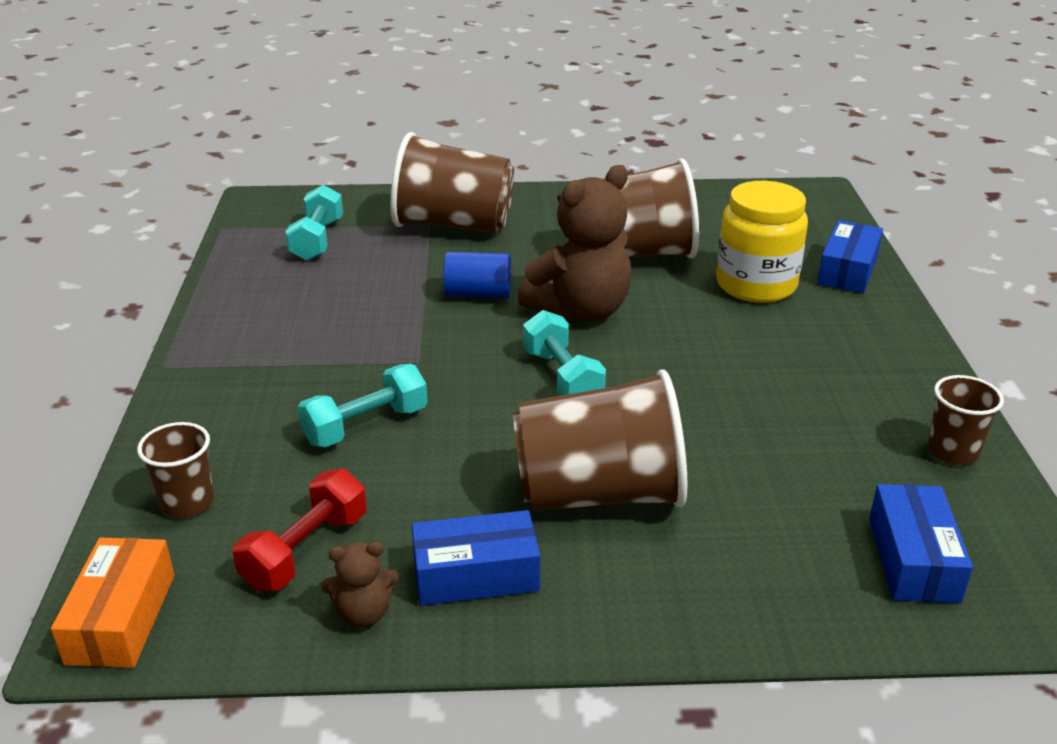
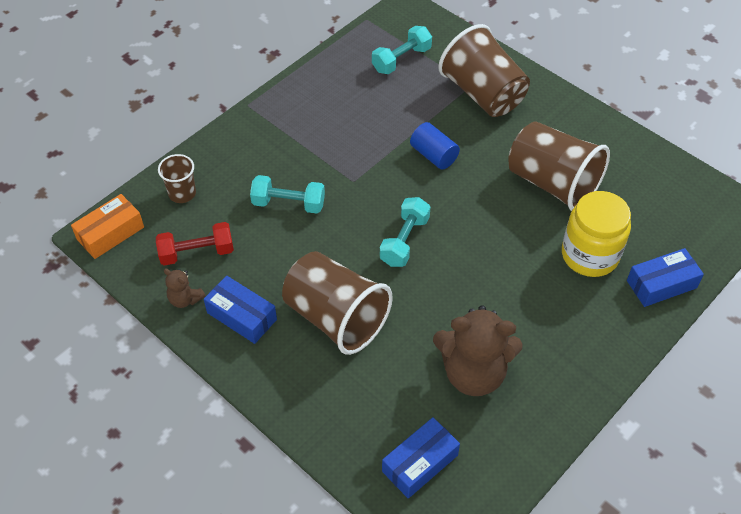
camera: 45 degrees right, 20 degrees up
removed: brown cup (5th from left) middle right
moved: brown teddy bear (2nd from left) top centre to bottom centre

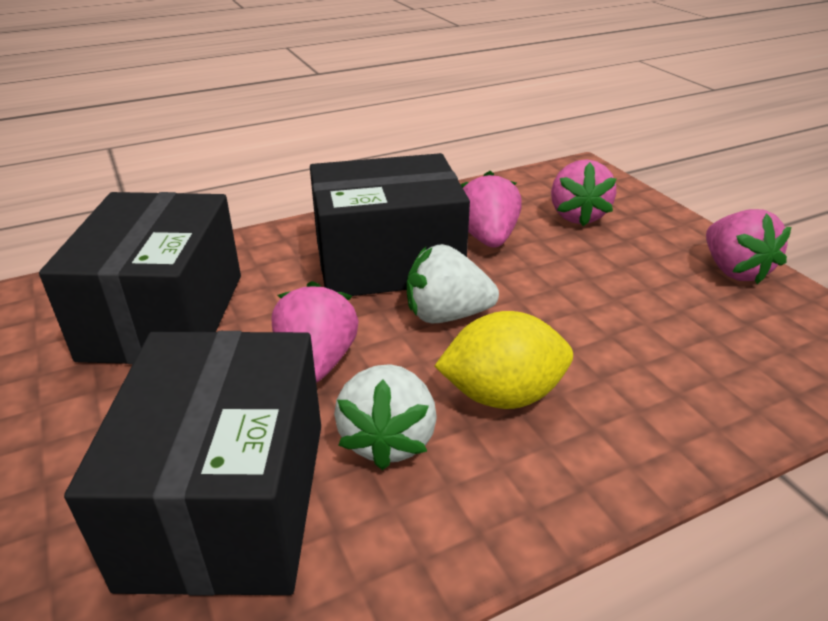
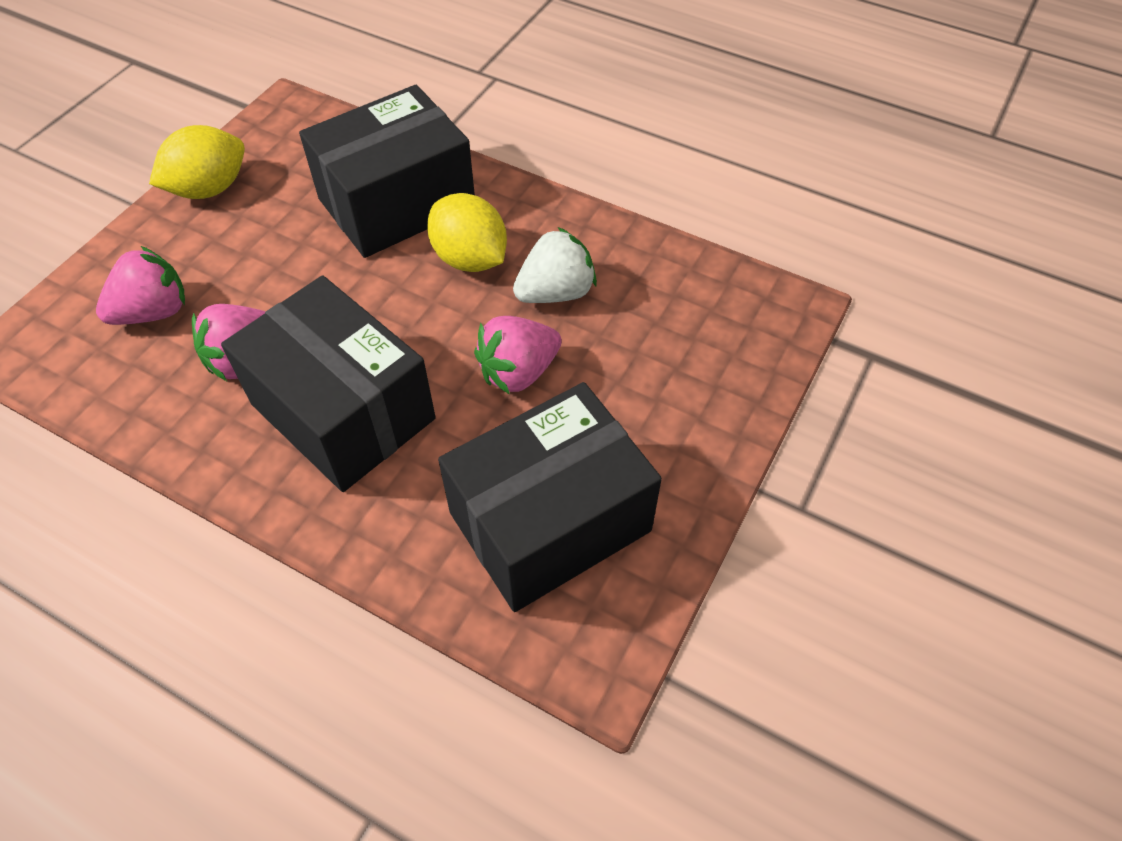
camera: 125 degrees left, 20 degrees up
removed: white strawberry (2nd from left) centre
moved: black box (2nd from left) bottom left to top centre
replaced: pink strawberry (4th from left) middle right to yellow lemon (1st from left) top left

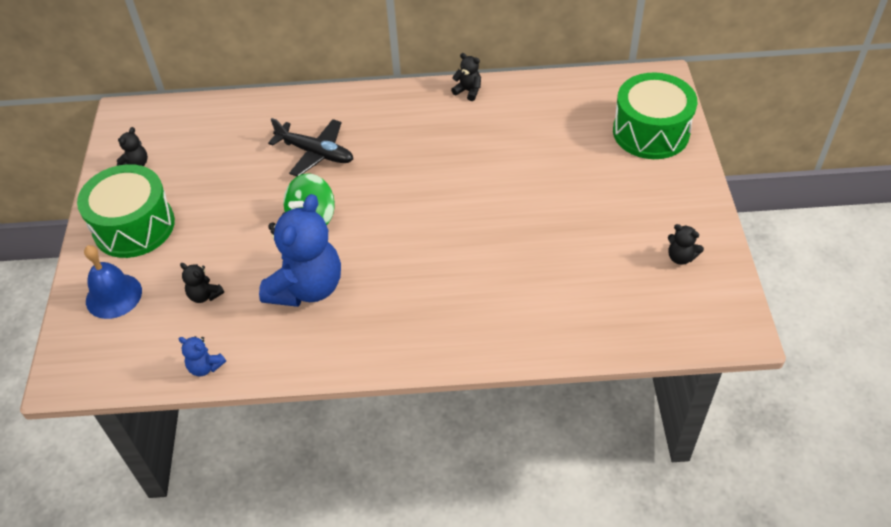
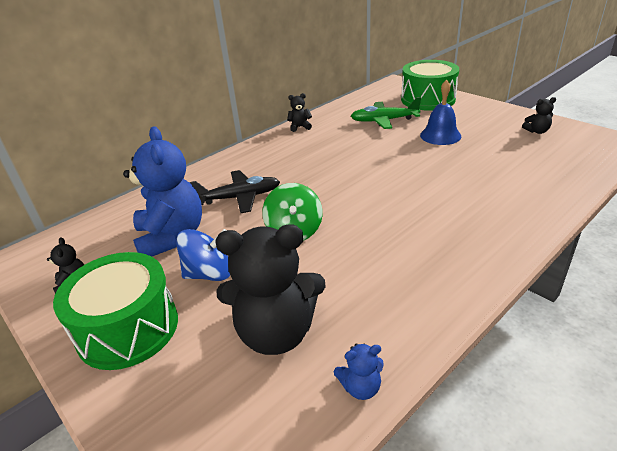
camera: 40 degrees left, 15 degrees down
added: green plane top centre; blue spinning top middle left
moved: blue teddy bear (2nd from left in the first image) centre to blue teddy bear (1st from left) middle left; blue bell middle left to top right
resized: black teddy bear (2nd from left) middle left = centre x2.36

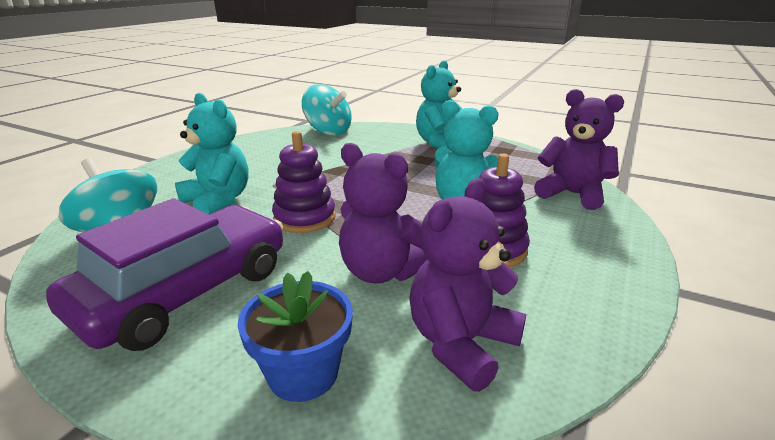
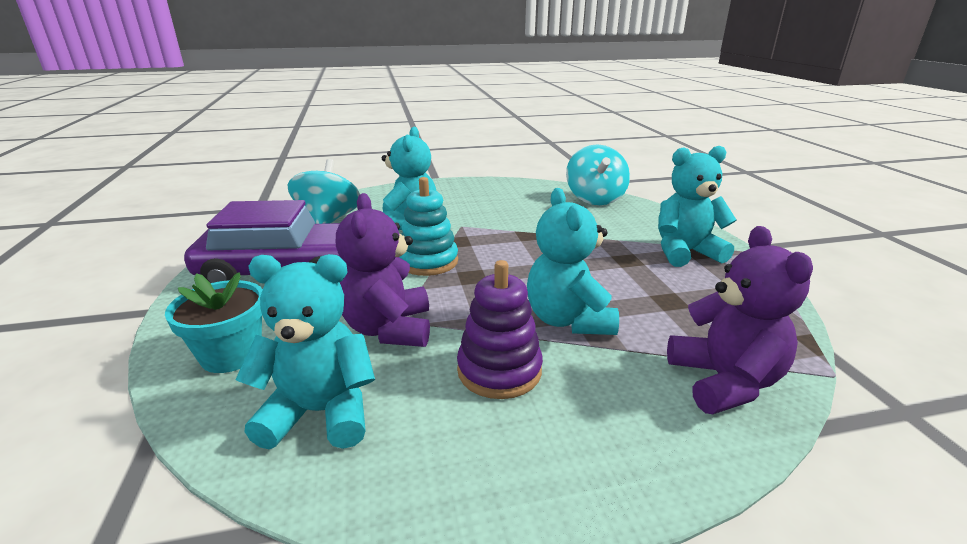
camera: 50 degrees right, 0 degrees up
recoloured: purple stacking toy (1st from left) centre to turquoise stacking toy centre; purple teddy bear (2nd from left) centre to turquoise teddy bear (1st from left) middle left; blue flower pot bottom centre to turquoise flower pot middle left

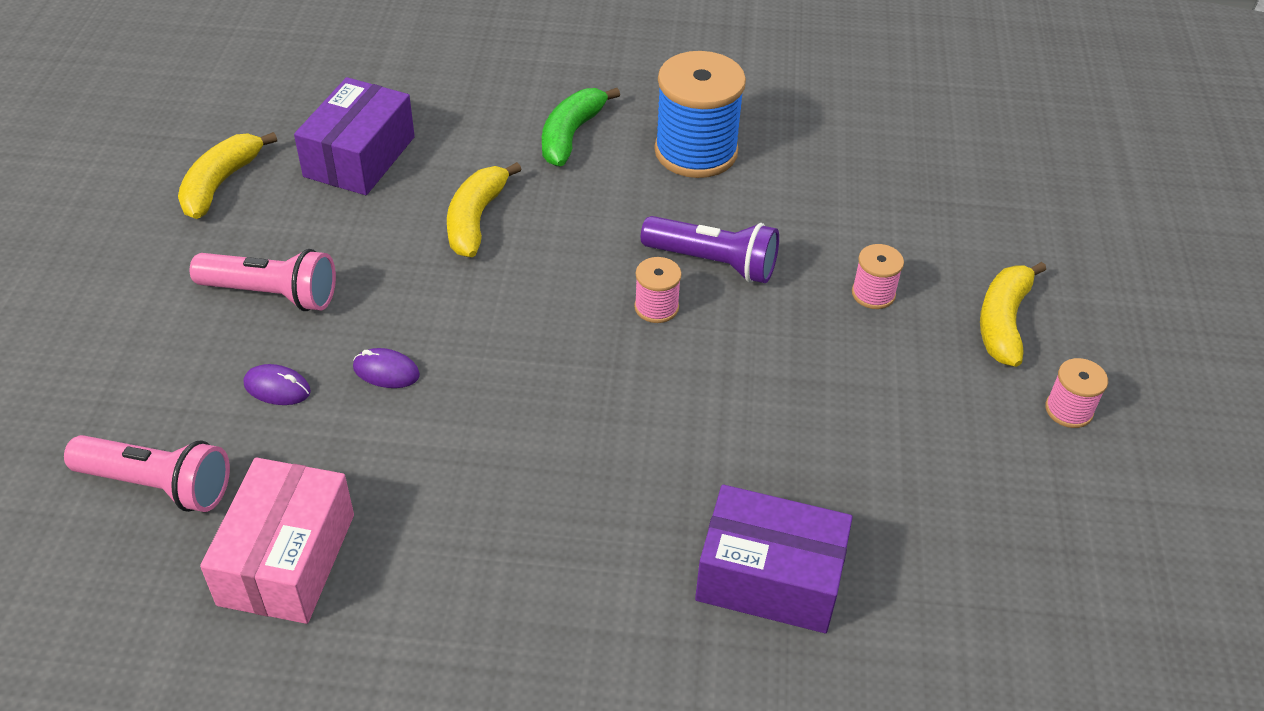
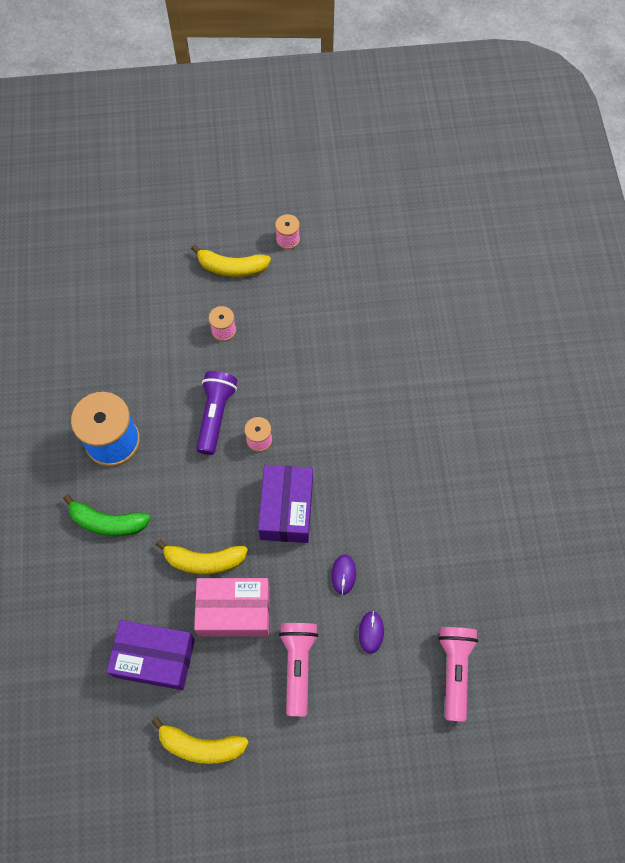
camera: 100 degrees left, 20 degrees up
moved: pink box bottom left to bottom centre; purple box (2nd from left) bottom centre to centre

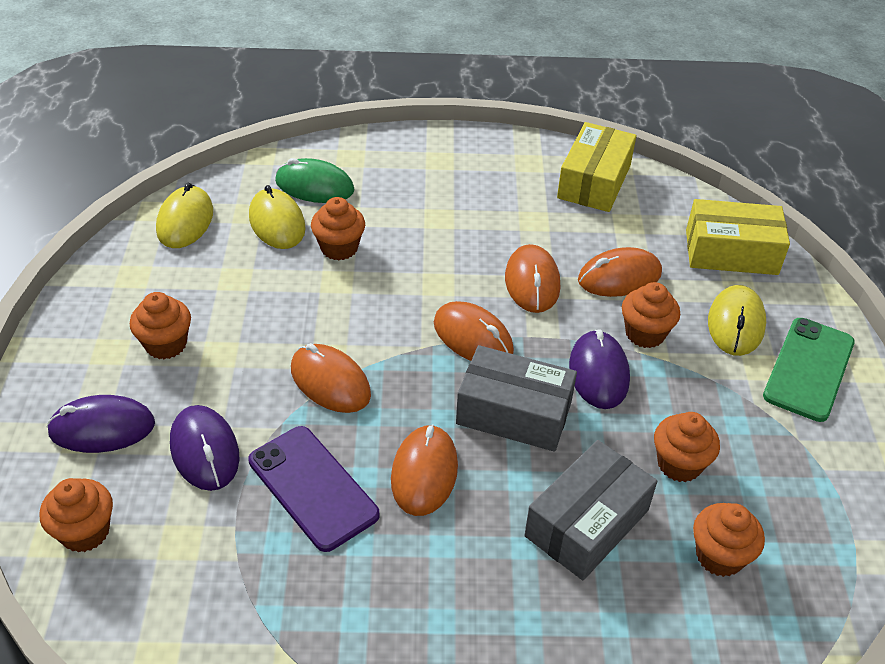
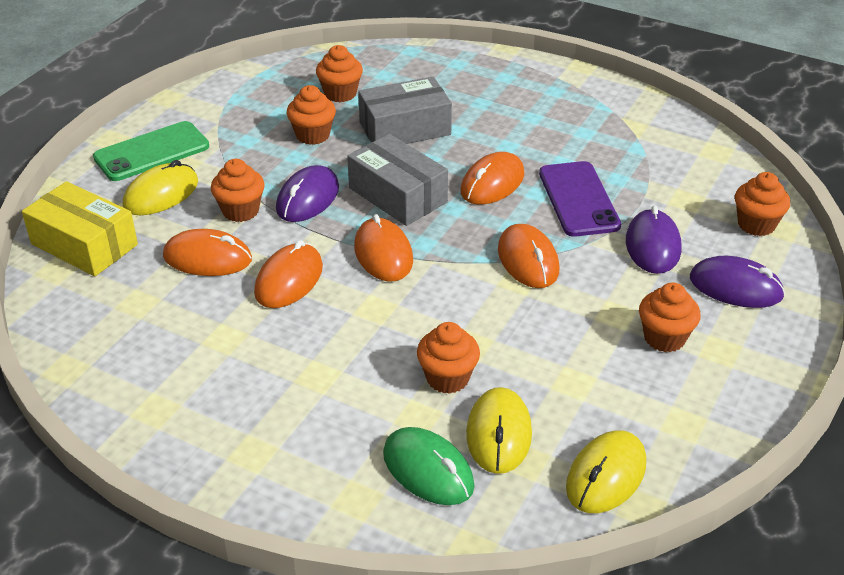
camera: 150 degrees left, 5 degrees down
removed: yellow box (1st from left) top right

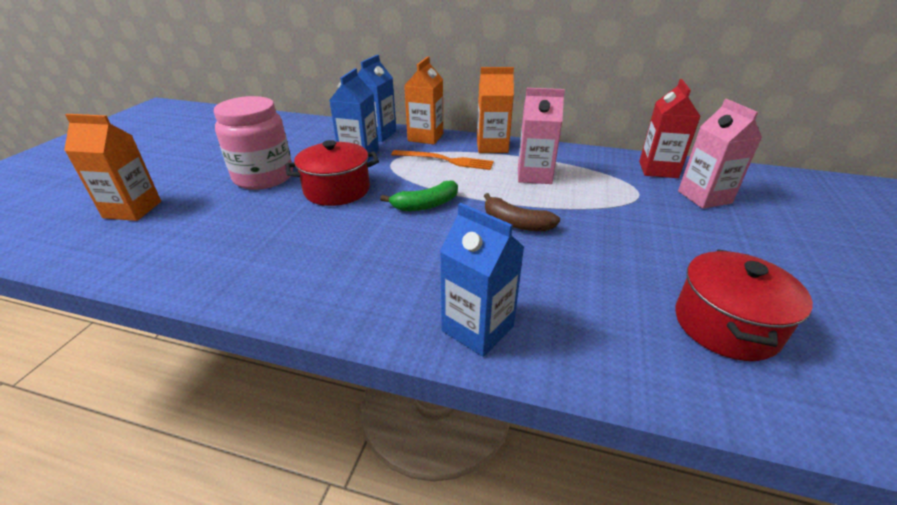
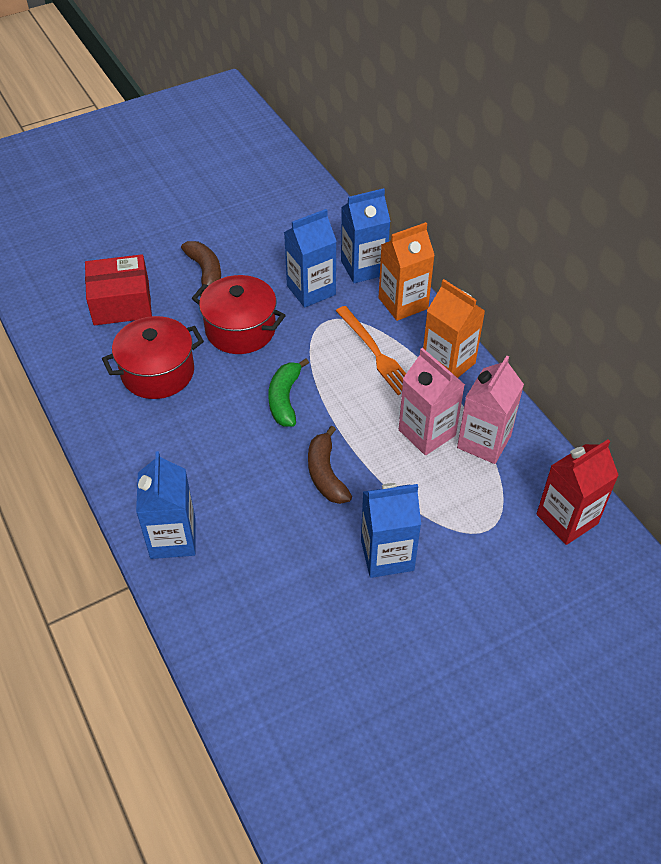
camera: 45 degrees right, 15 degrees up
removed: orange carton (1st from left) top left
added: red box middle left; blue carton (4th from left) centre
moved: pink carton (2nd from left) top right to middle right; red pot (2nd from left in the first image) middle right to red pot (1st from left) middle left
replaced: pink jar top left to brown banana (1st from left) top left
turned: green banana centre = centre 75 degrees clockwise

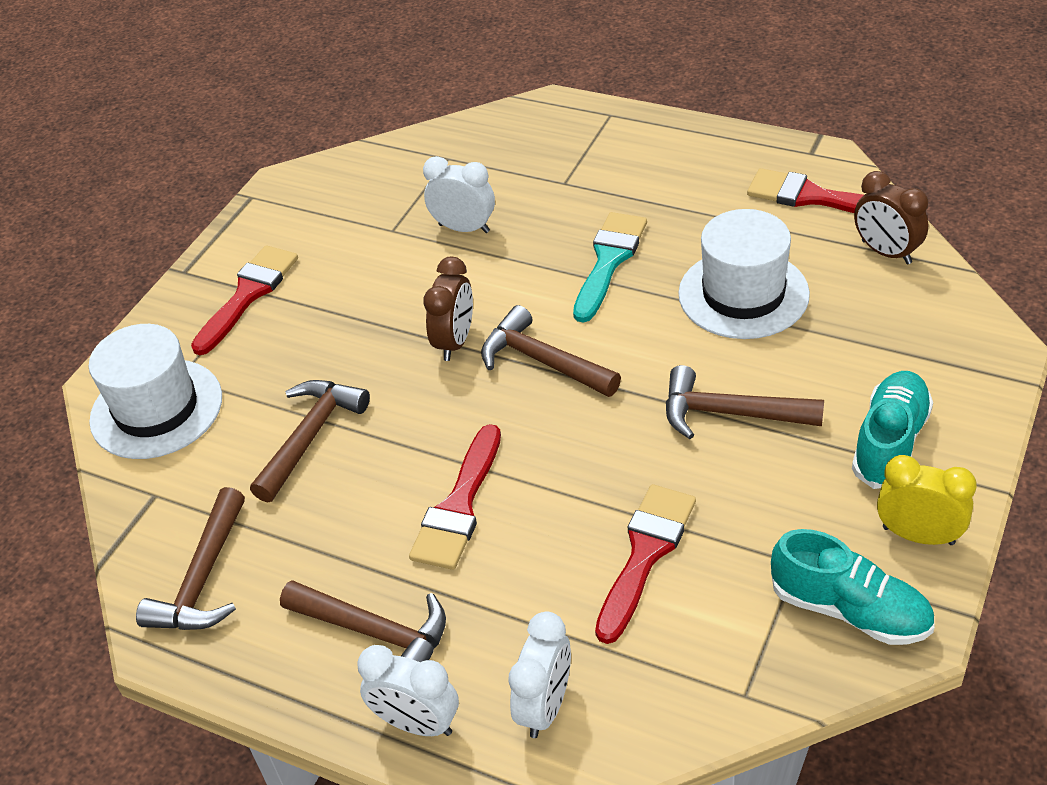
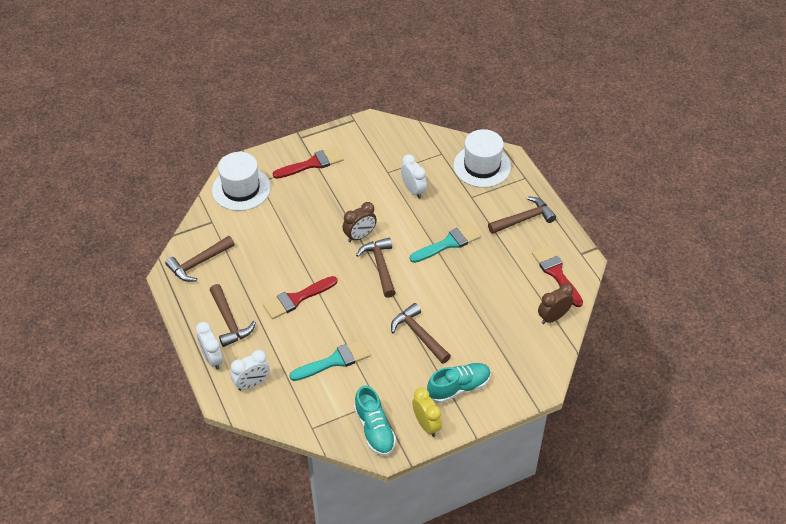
camera: 35 degrees right, 5 degrees up
moved: white hat (2nd from left) middle right to top centre; brown hammer (2nd from left in the first image) middle left to brown hammer (5th from left) centre
recoloured: red brush (3rd from left) bottom centre to turquoise brush (1st from left) bottom centre
turned: brown clock (2nd from left) top right = middle right 60 degrees clockwise

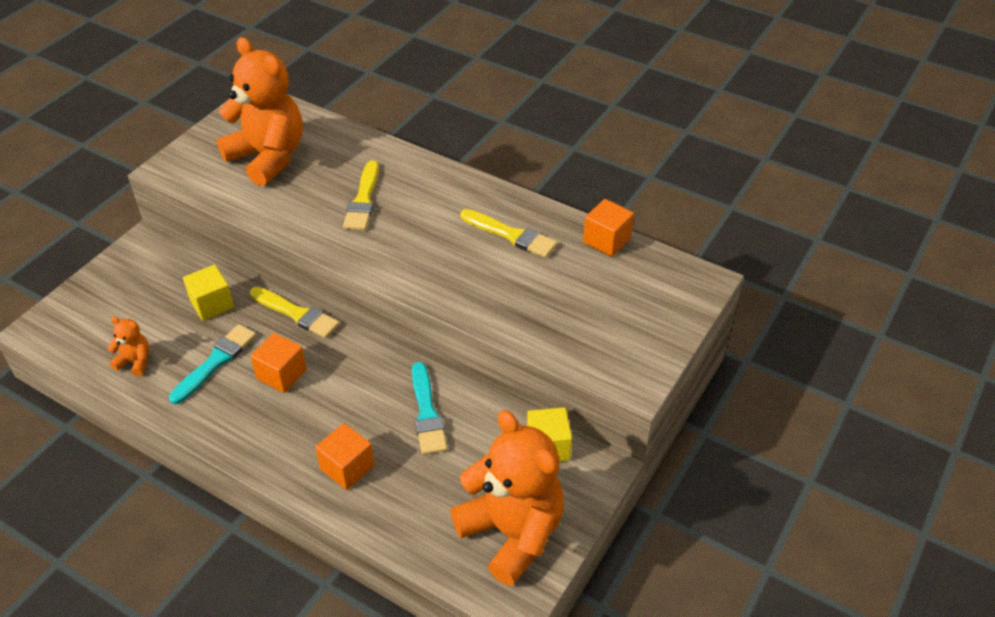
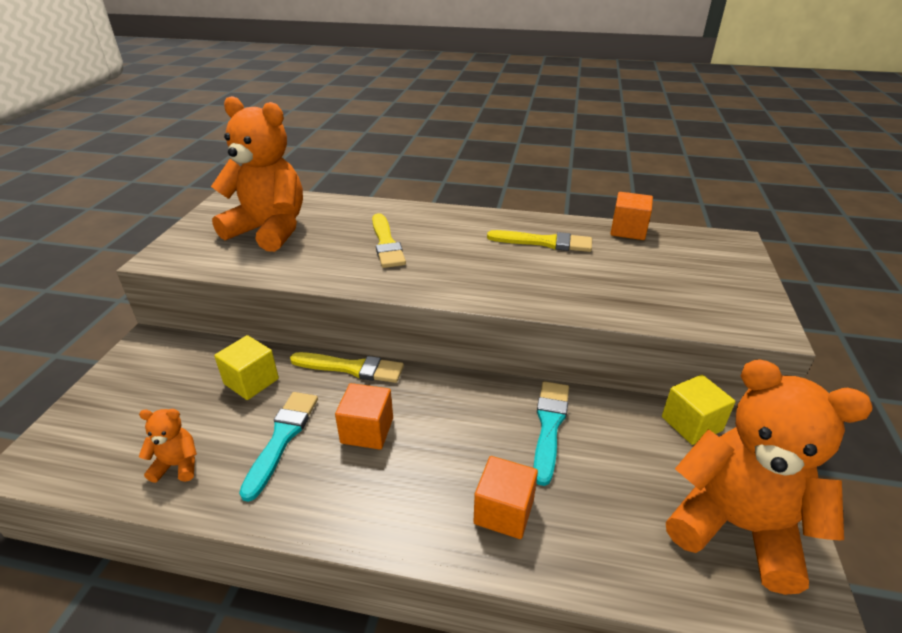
camera: 20 degrees left, 10 degrees down
turned: turquoise brush (2nd from left) centre = bottom centre 135 degrees counterclockwise

